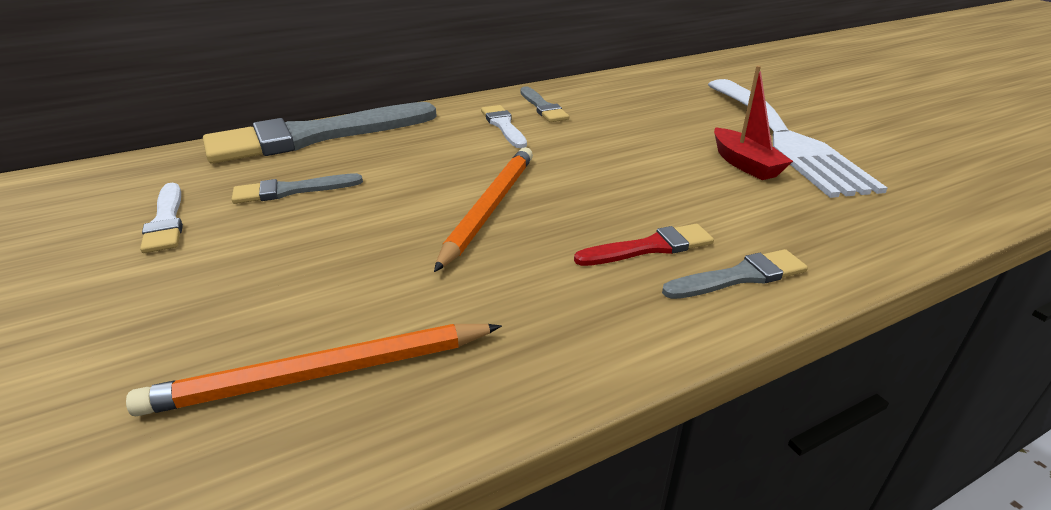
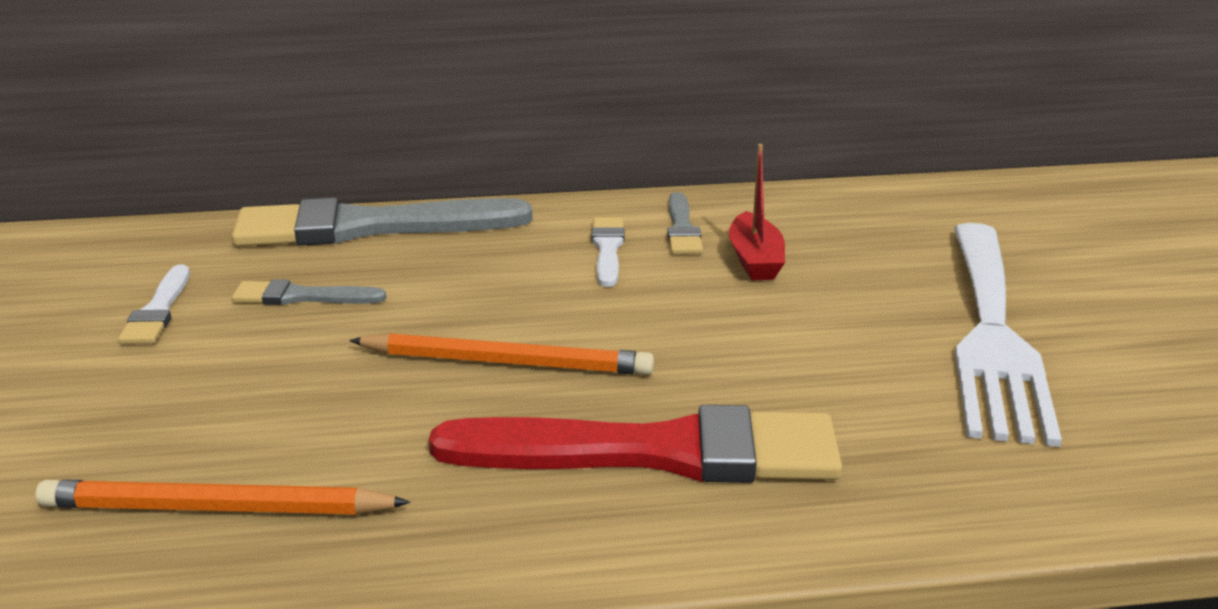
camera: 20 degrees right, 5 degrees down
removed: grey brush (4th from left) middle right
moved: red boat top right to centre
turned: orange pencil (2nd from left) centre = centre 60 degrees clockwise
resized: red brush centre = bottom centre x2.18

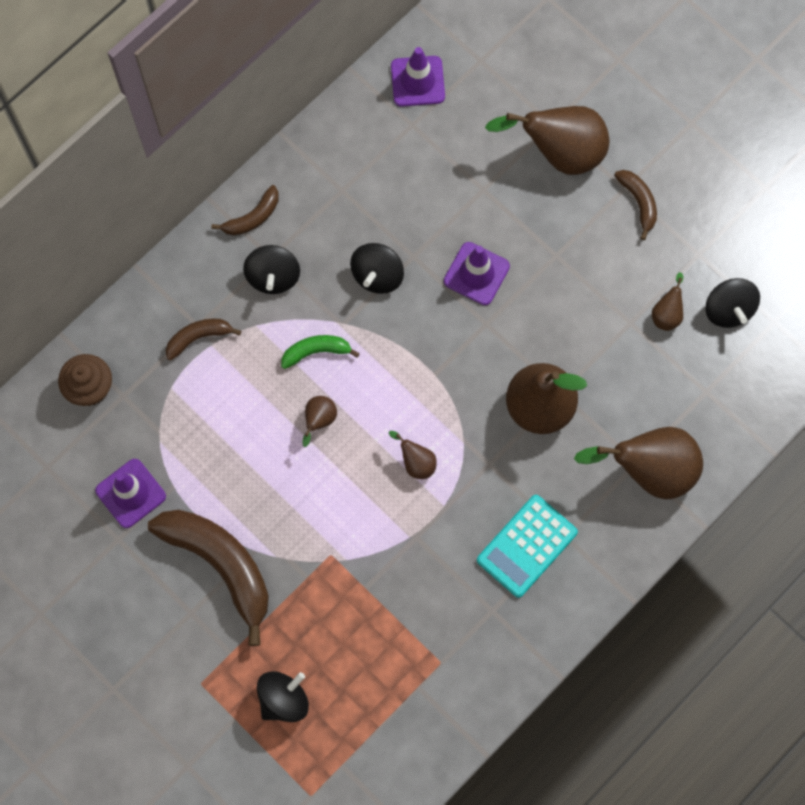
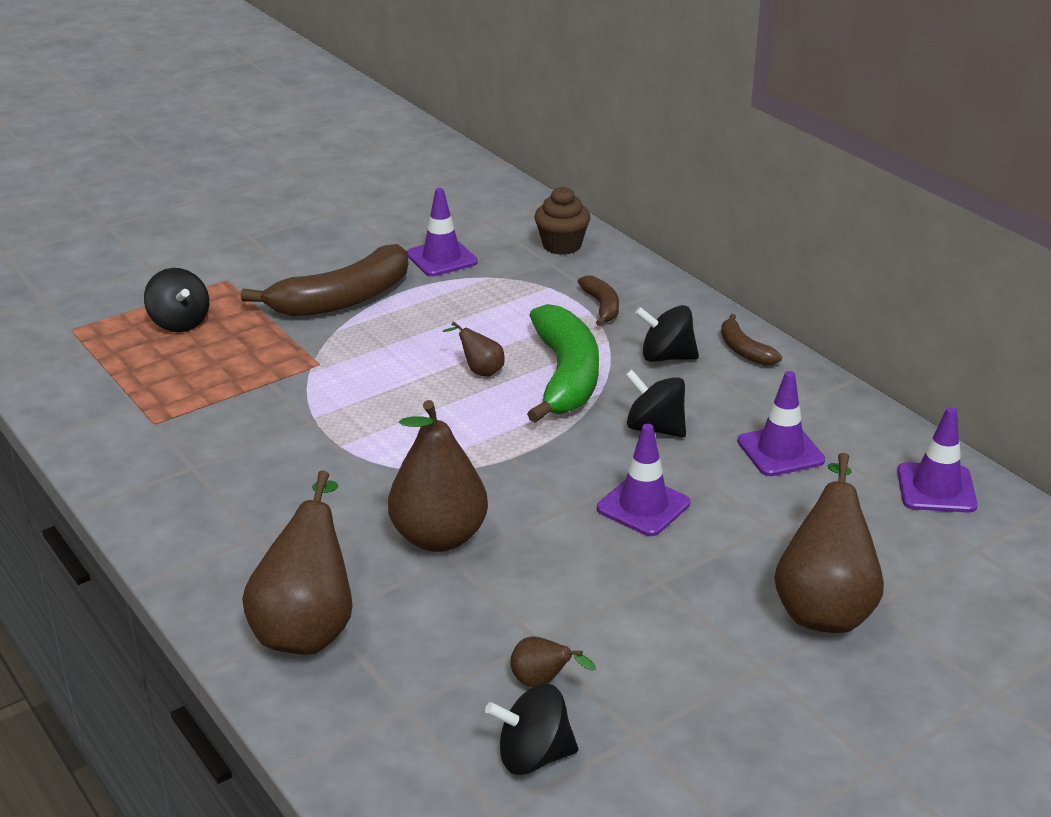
camera: 100 degrees right, 40 degrees down
removed: brown banana (4th from left) top right; brown pear (2nd from left) centre; turquoise calculator bottom centre
added: purple traffic cone (3rd from left) middle right
resized: green banana centre = centre x2.05

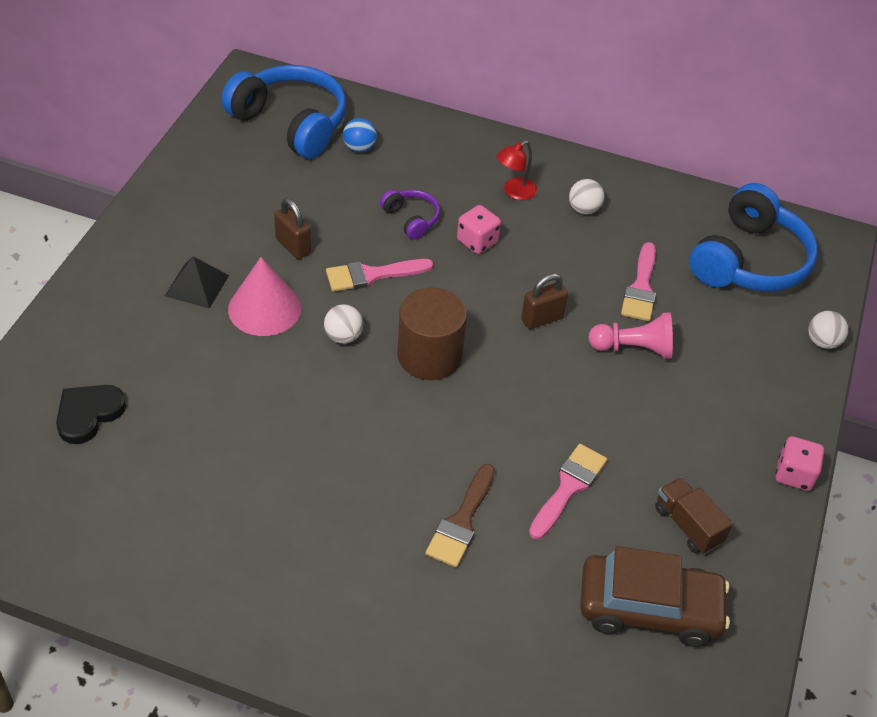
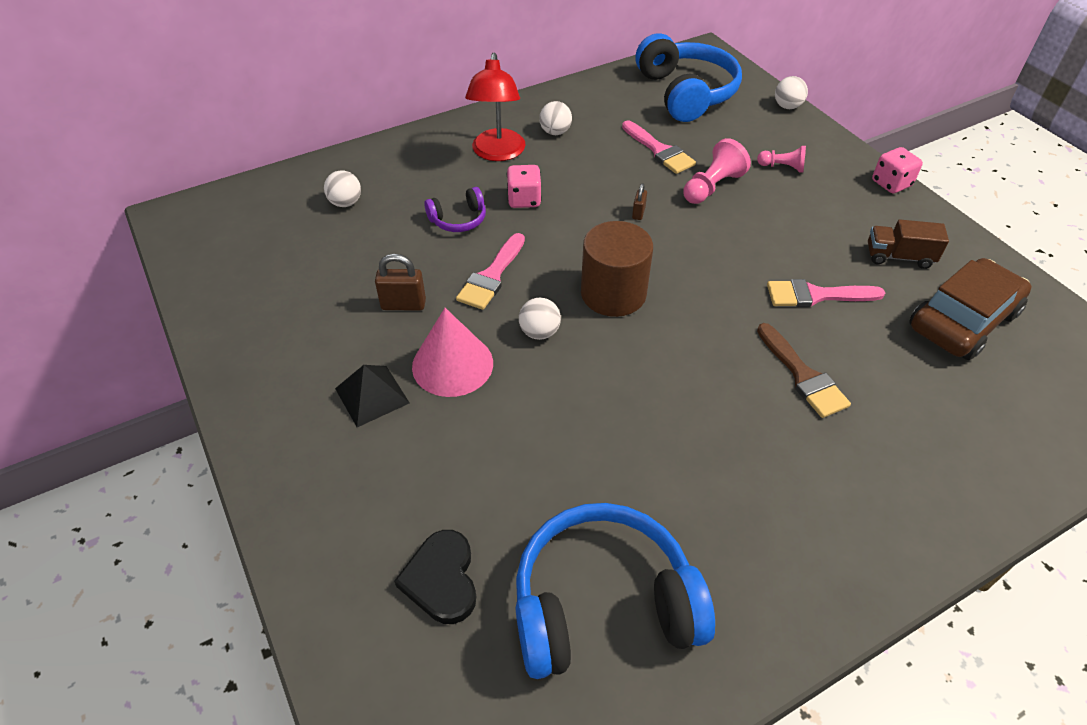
camera: 45 degrees left, 0 degrees up
added: pink pawn (2nd from left) top right
moved: blue headphones (1st from left) top left to bottom centre
recoloured: blue ball top centre to white ball (1st from left) top left
turned: purple headphones top centre = top centre 150 degrees clockwise; pink brush (2nd from left in the first image) bottom centre = middle right 75 degrees counterclockwise
resized: red lamp top centre = top centre x1.68; brown padlock (2nd from left) centre = top centre x0.58

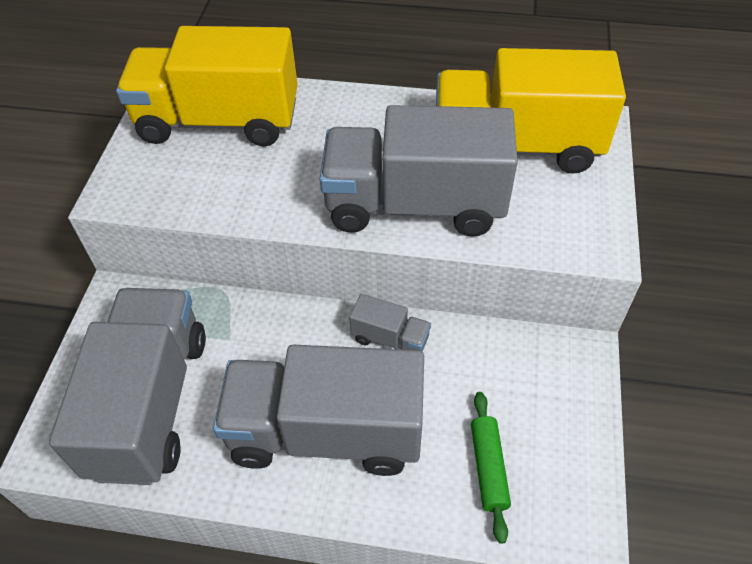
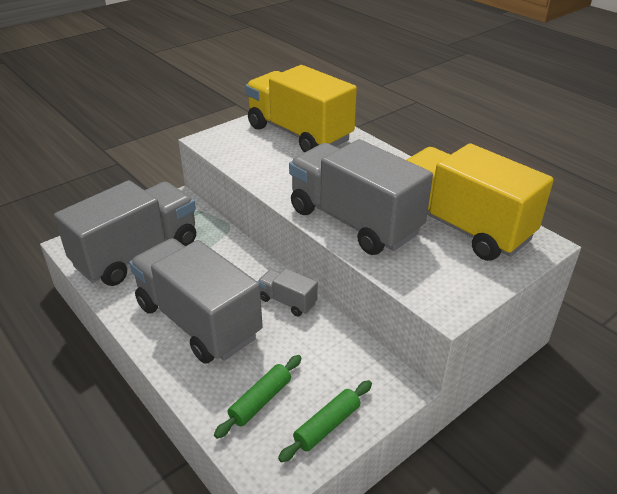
camera: 40 degrees right, 15 degrees down
added: green rolling pin (2nd from left) bottom centre
turned: grey truck (3rd from left) centre = centre 150 degrees clockwise

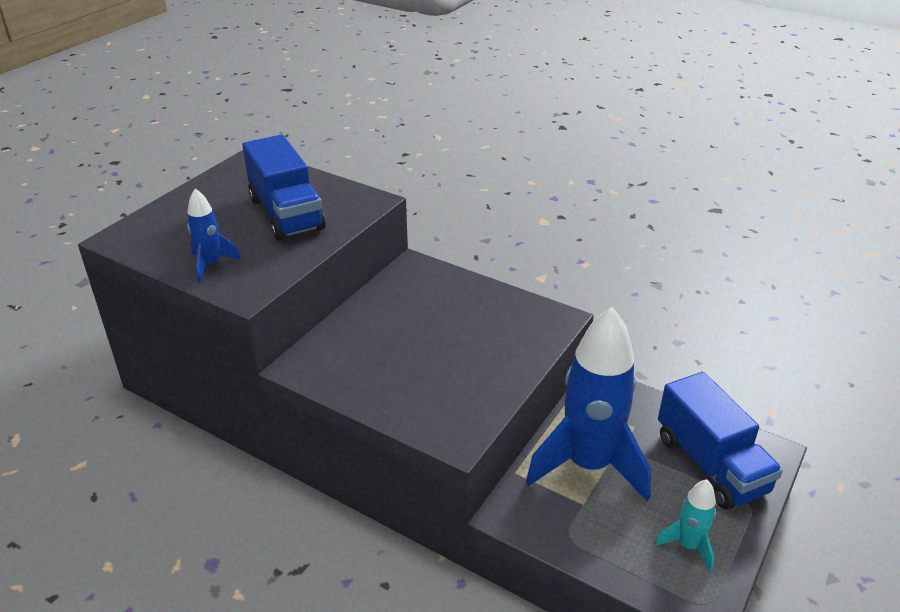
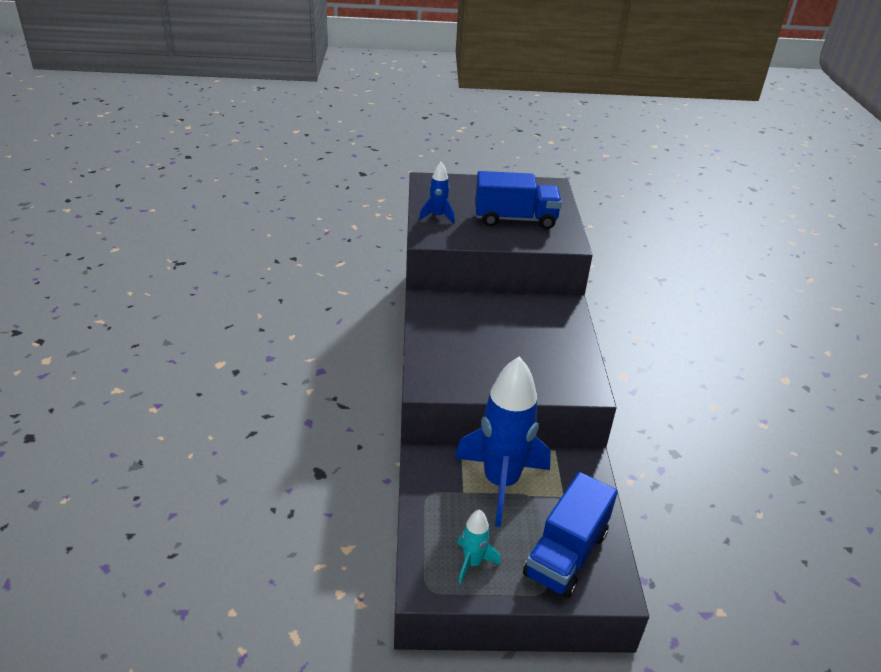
camera: 55 degrees right, 0 degrees up
turned: blue truck (1st from left) top left = top centre 120 degrees counterclockwise

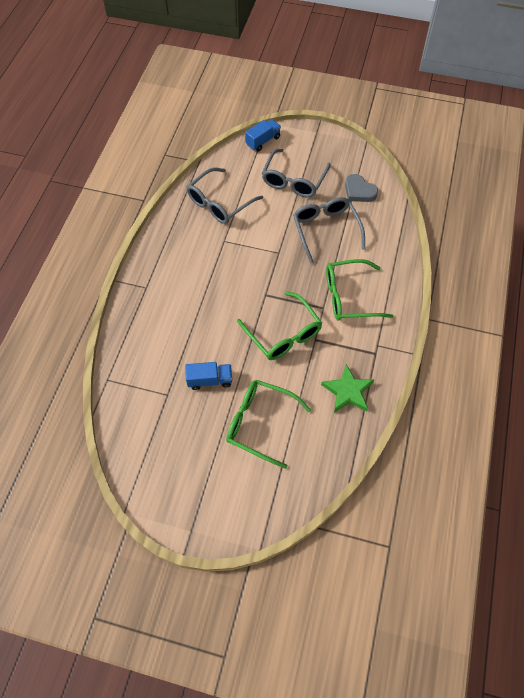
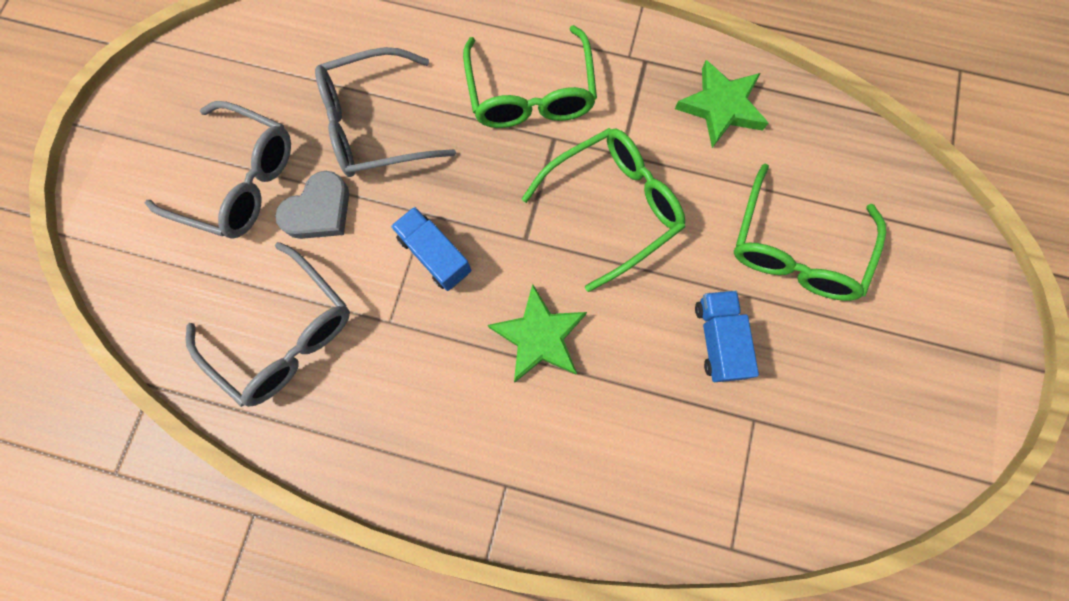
camera: 90 degrees left, 15 degrees up
added: green star (1st from left) centre
moved: blue truck (2nd from left in the first image) top centre to blue truck (1st from left) centre; grey heart top right to middle left

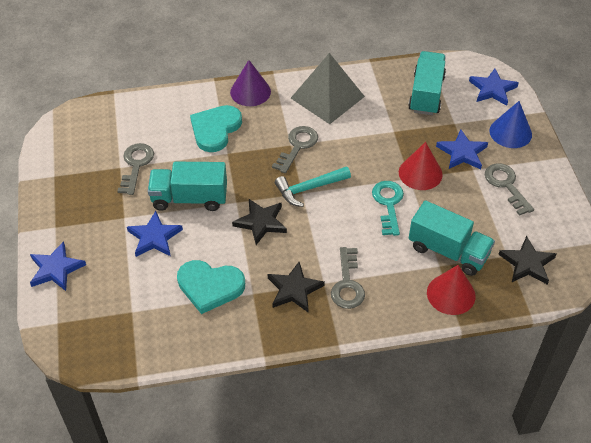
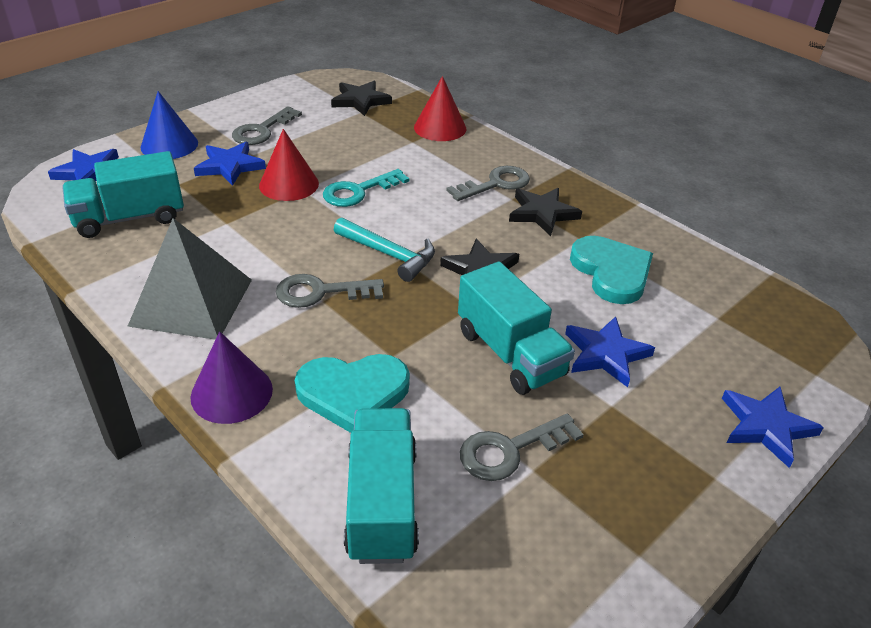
camera: 125 degrees left, 10 degrees down
moved: turquoise truck (3rd from left in the first image) middle right to turquoise truck (2nd from left) bottom centre

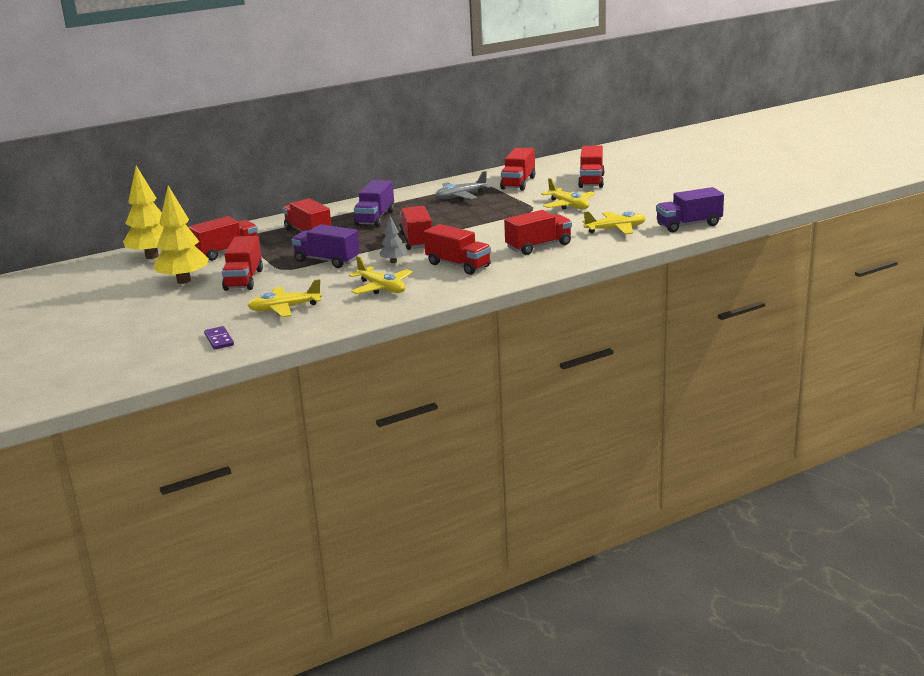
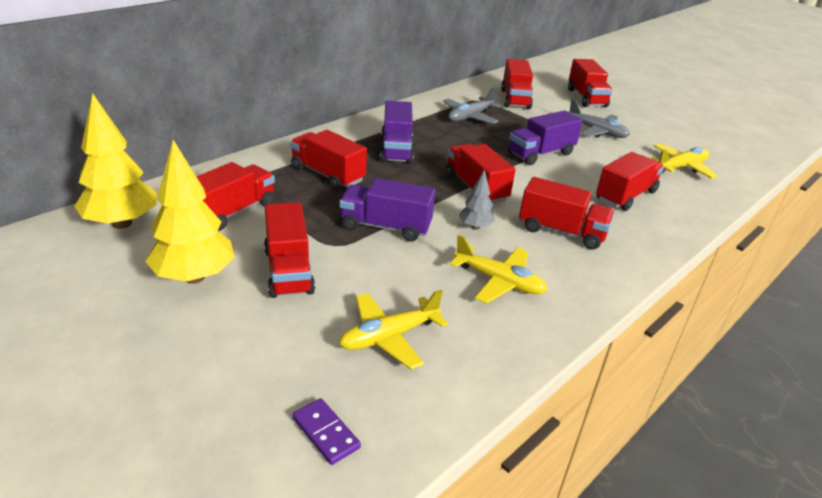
camera: 20 degrees left, 10 degrees up
moved: purple truck (3rd from left) top right to top centre
recoloured: yellow plane (3rd from left) top centre to grey plane (2nd from left) top right

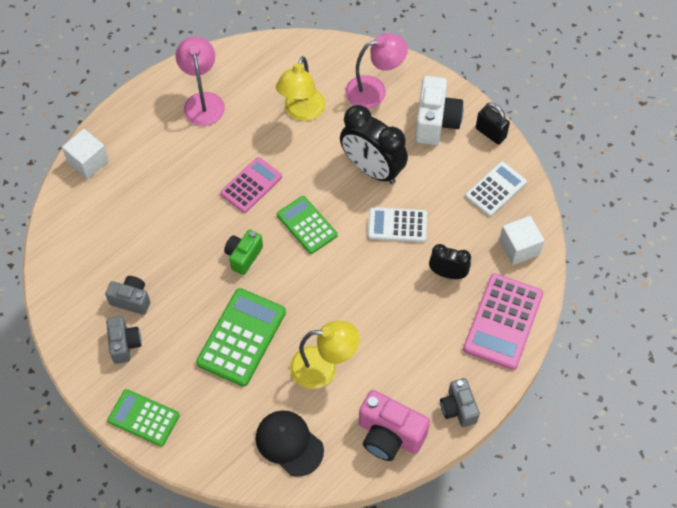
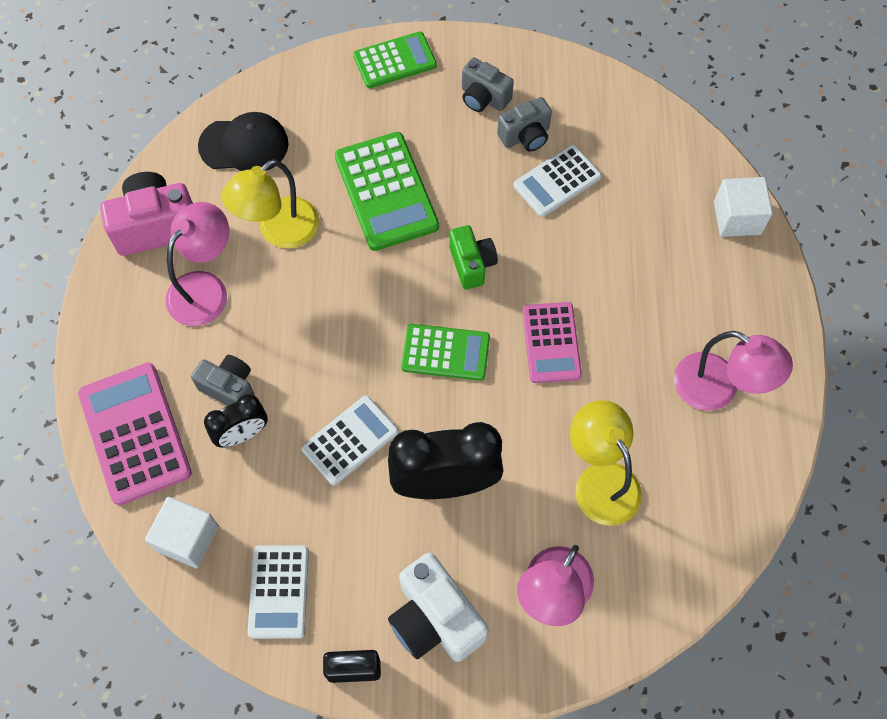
camera: 135 degrees right, 5 degrees up
added: white calculator (3rd from left) top centre; pink lamp (1st from left) middle left
moved: grey camera (3rd from left in the first image) bottom right to grey camera (1st from left) middle left

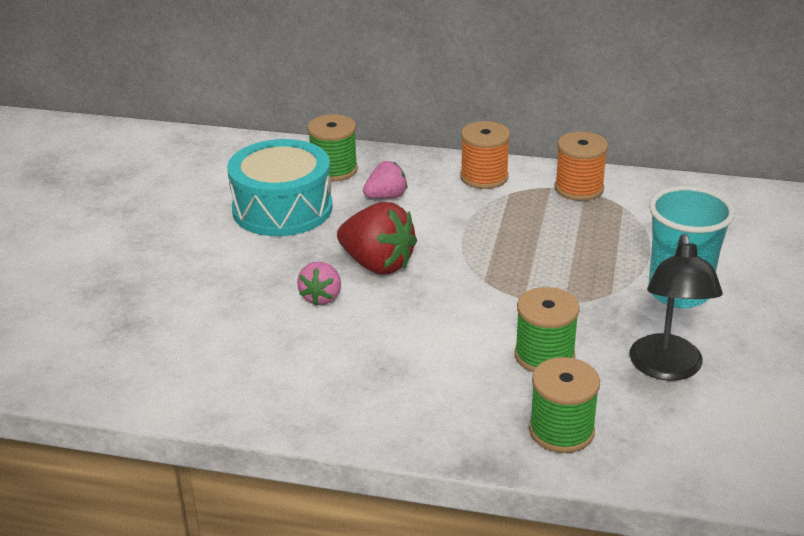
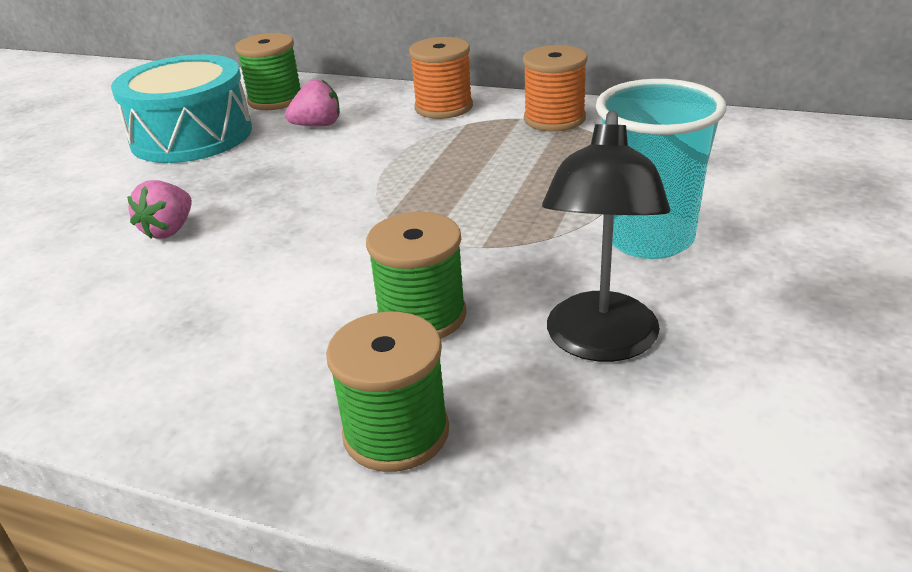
camera: 10 degrees right, 0 degrees up
removed: red strawberry centre

